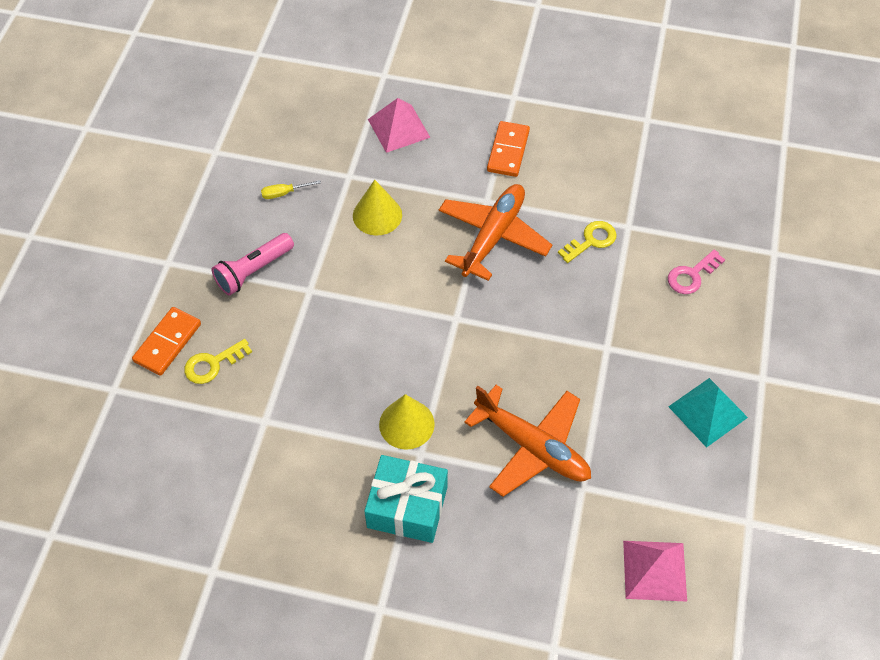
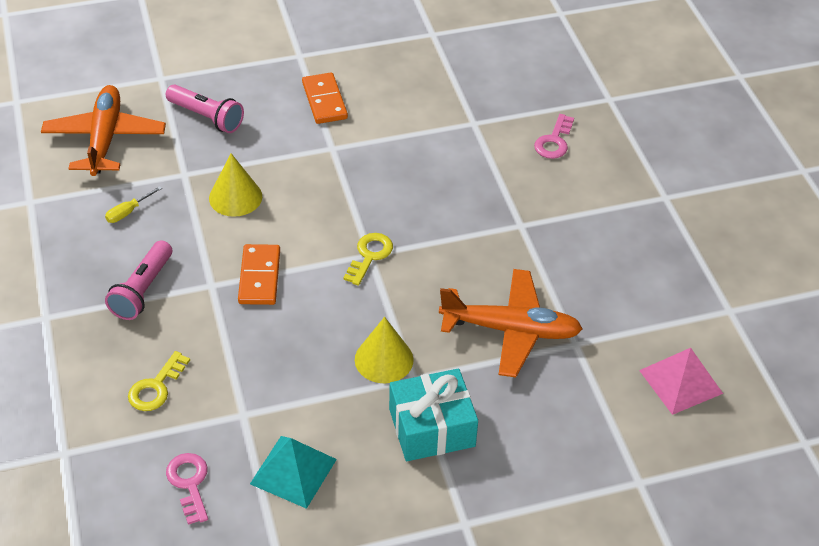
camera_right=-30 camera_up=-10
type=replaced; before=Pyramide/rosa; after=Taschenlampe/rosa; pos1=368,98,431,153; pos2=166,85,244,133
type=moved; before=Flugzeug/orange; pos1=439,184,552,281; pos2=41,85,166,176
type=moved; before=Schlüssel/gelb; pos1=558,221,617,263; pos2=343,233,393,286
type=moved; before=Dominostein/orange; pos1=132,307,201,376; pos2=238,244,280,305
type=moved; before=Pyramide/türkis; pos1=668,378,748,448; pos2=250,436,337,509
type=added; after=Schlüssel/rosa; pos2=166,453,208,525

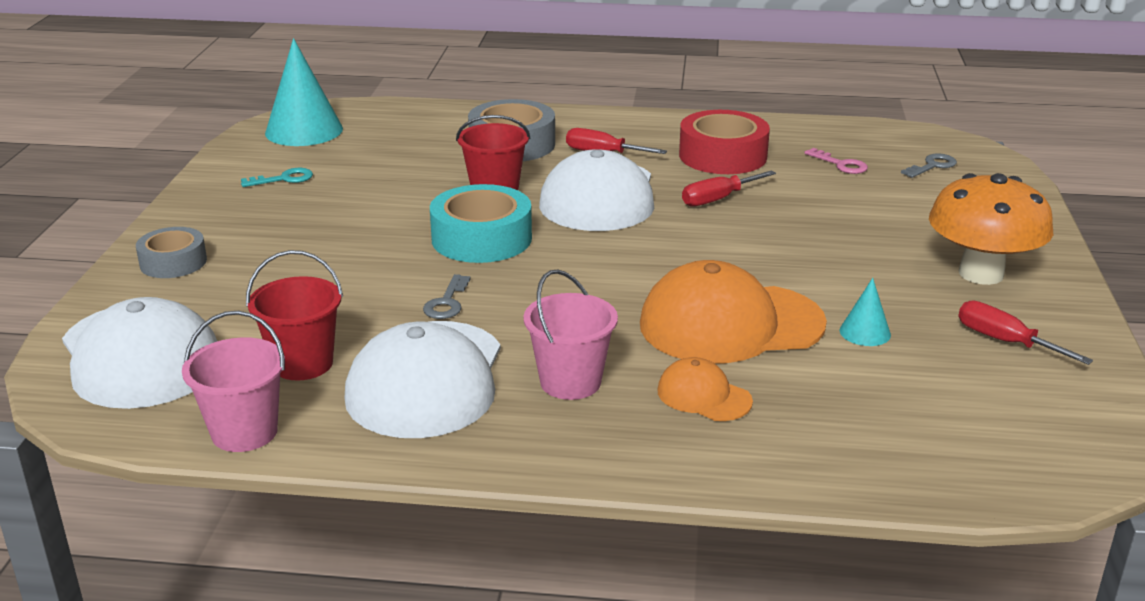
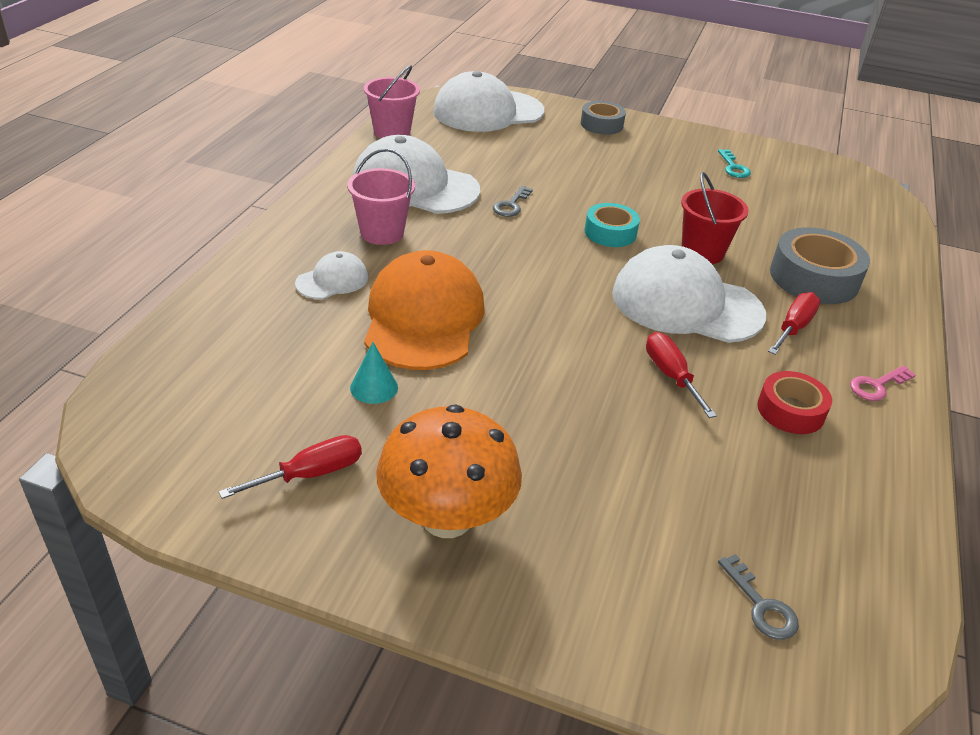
camera_right=100 camera_up=10
type=removed; before=Kegel/türkis; pos1=265,38,343,146
type=resized; before=Klebeband/rot; pos1=679,110,770,174; pos2=757,371,832,434; scale=0.62
type=moved; before=Schlüssel/rosa; pos1=804,148,868,174; pos2=850,365,916,401
type=resized; before=Klebeband/türkis; pos1=430,184,532,263; pos2=584,203,640,247; scale=0.62
type=removed; before=Eimer/rot; pos1=246,250,343,381
type=turned; before=Schlüssel/grau; pos1=423,274,471,319; pos2=493,186,533,217; turn=-90
type=recoloured; before=Kappe/orange; after=Kappe/weiß; pos1=657,357,753,421; pos2=295,251,368,299

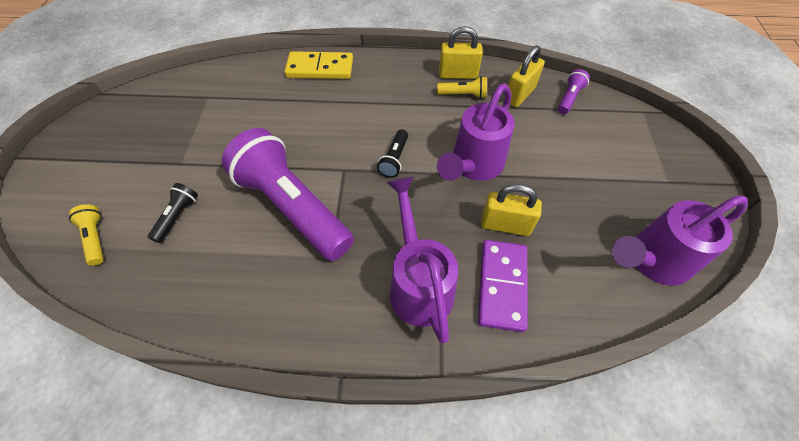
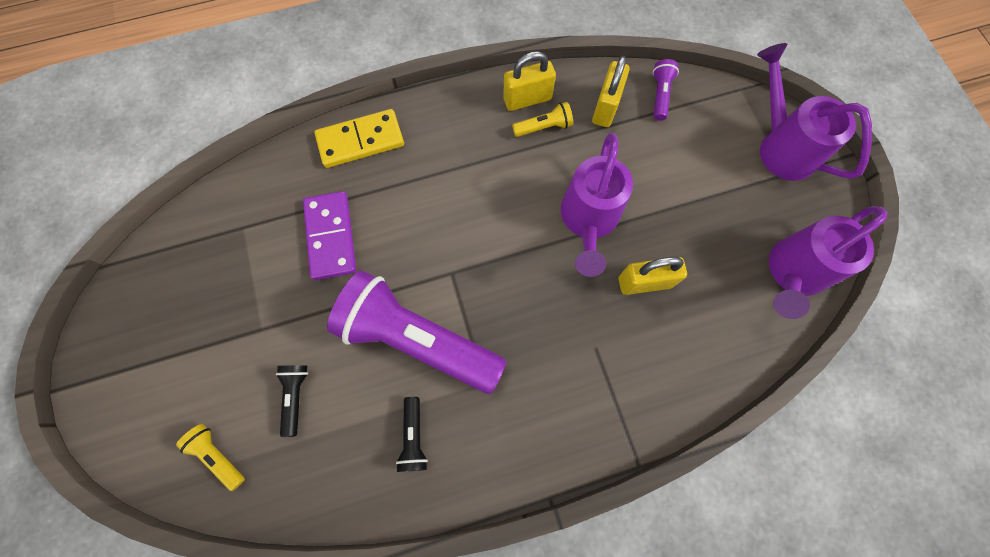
camera_right=-20 camera_up=15
type=moved; before=Taschenlampe/schwarz; pos1=377,129,408,178; pos2=396,397,428,472
type=moved; before=Gießkanne/lila; pos1=386,177,458,343; pos2=757,43,872,181
type=moved; before=Dominostein/lila; pos1=478,240,528,332; pos2=303,191,356,280

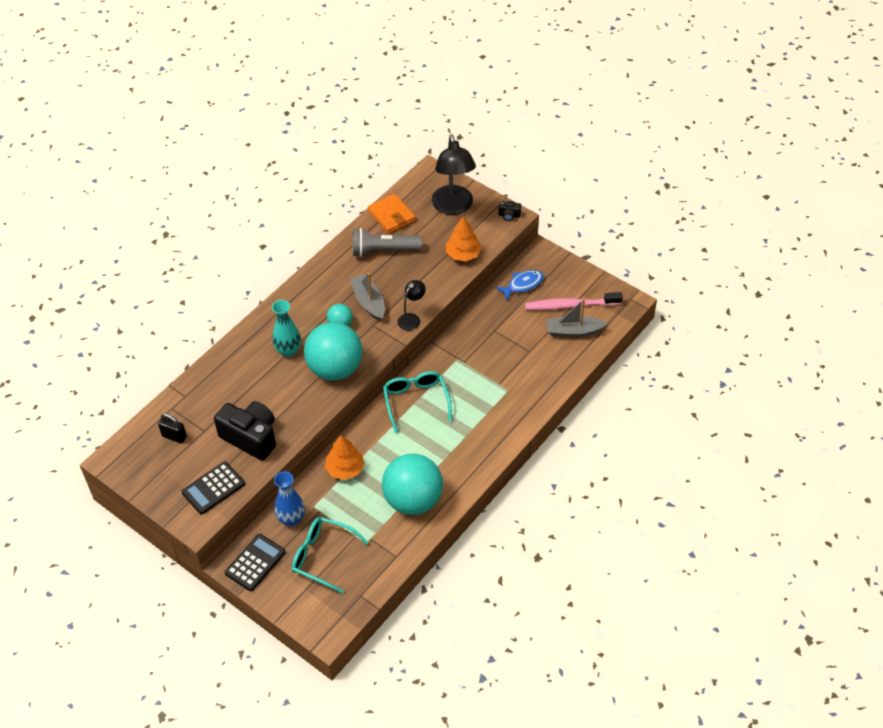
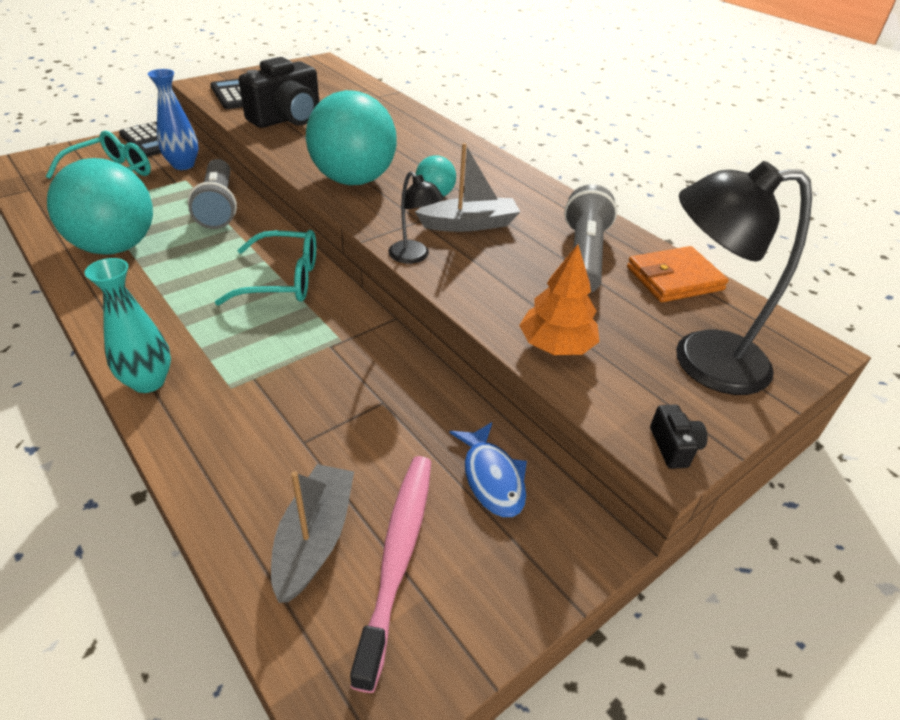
camera_right=100 camera_up=-10
type=turned; before=Kamera/schwarz; pos1=498,201,521,221; pos2=650,404,708,469; turn=150
type=moved; before=Vase/türkis; pos1=272,300,301,357; pos2=85,258,171,393
type=removed; before=Vorhängeschloss/schwarz; pos1=158,413,187,443
type=replaced; before=Baum/orange; after=Taschenlampe/grau; pos1=325,435,365,480; pos2=188,159,237,229

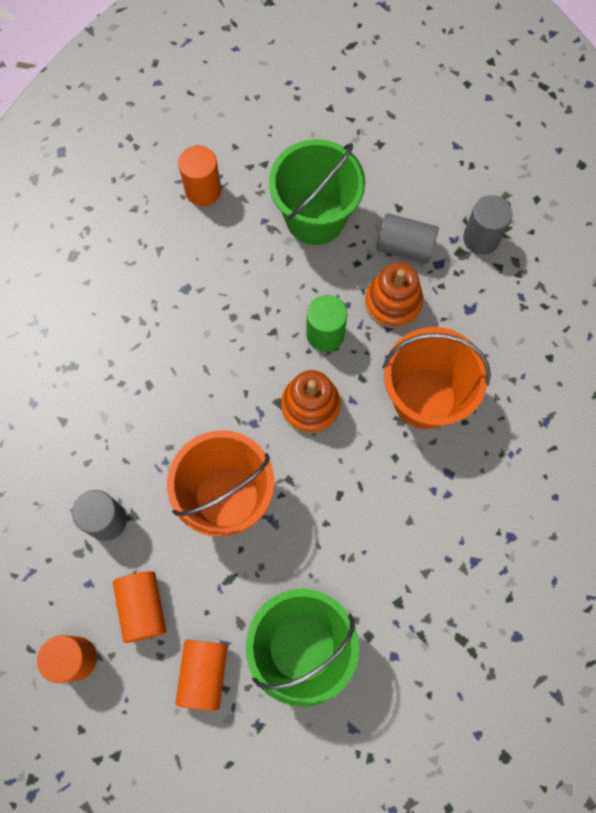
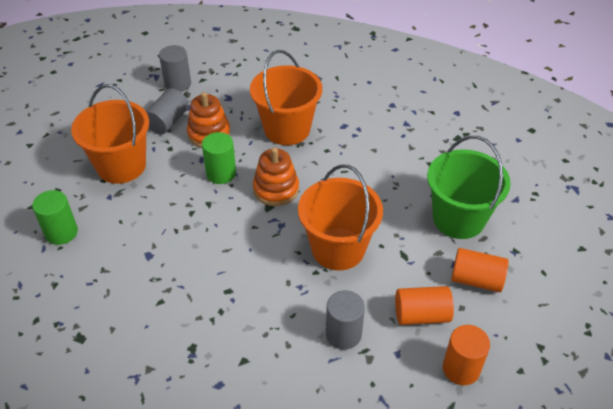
camera_right=-80 camera_up=-25
type=recoloured; before=Eimer/grün; after=Eimer/orange; pos1=269,139,365,245; pos2=71,84,149,184
type=recoloured; before=Vollzylinder/orange; after=Vollzylinder/grün; pos1=178,145,221,206; pos2=32,190,78,245

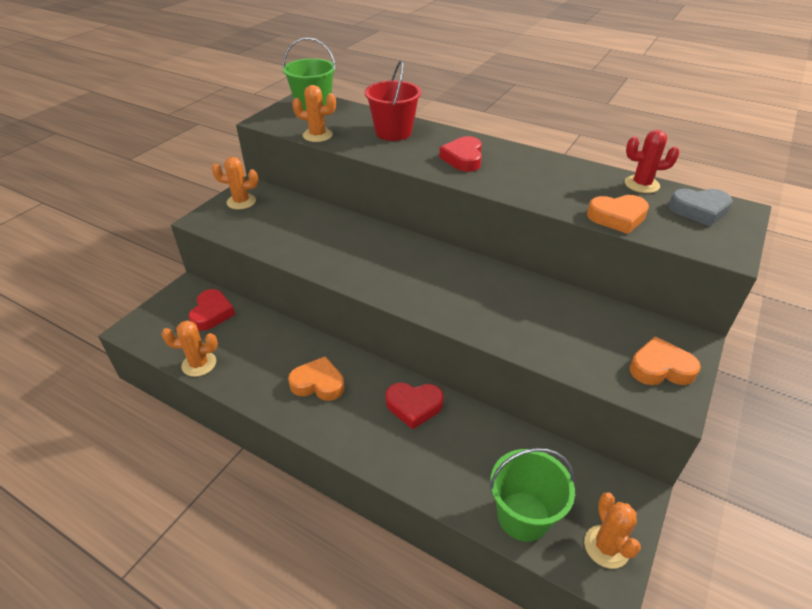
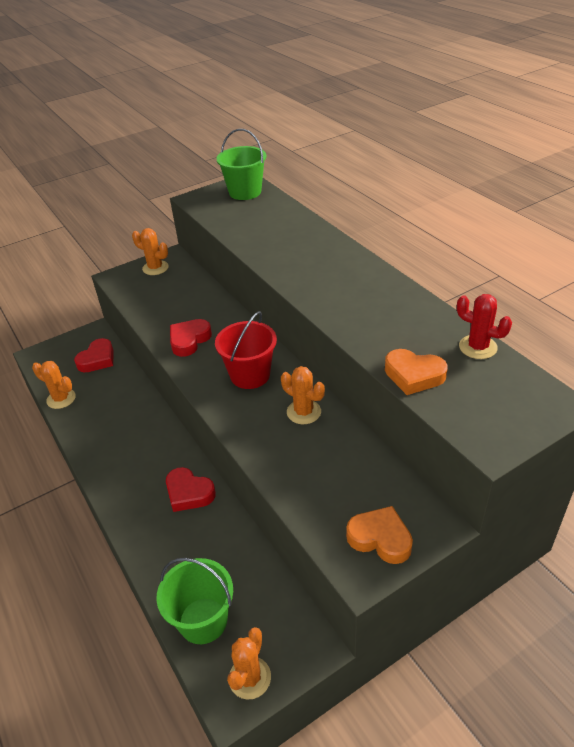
camera_right=30 camera_up=0
type=moved; before=Eimer/rot; pos1=365,60,421,141; pos2=215,311,277,389
type=moved; before=Kaktus/orange; pos1=292,85,336,142; pos2=281,366,325,424
type=moved; before=Herz/rot; pos1=439,136,482,172; pos2=170,319,212,357
type=removed; before=Herz/grau; pos1=668,189,733,226
type=removed; before=Herz/orange; pos1=288,356,344,401

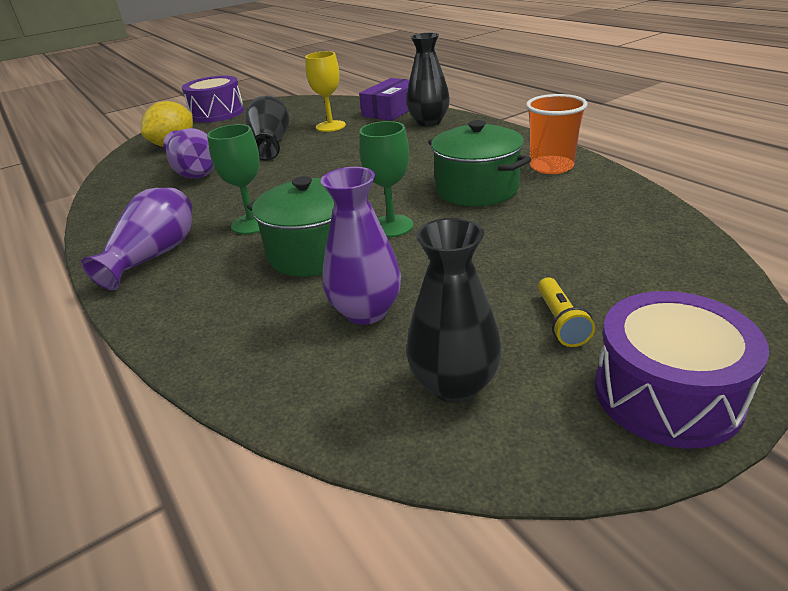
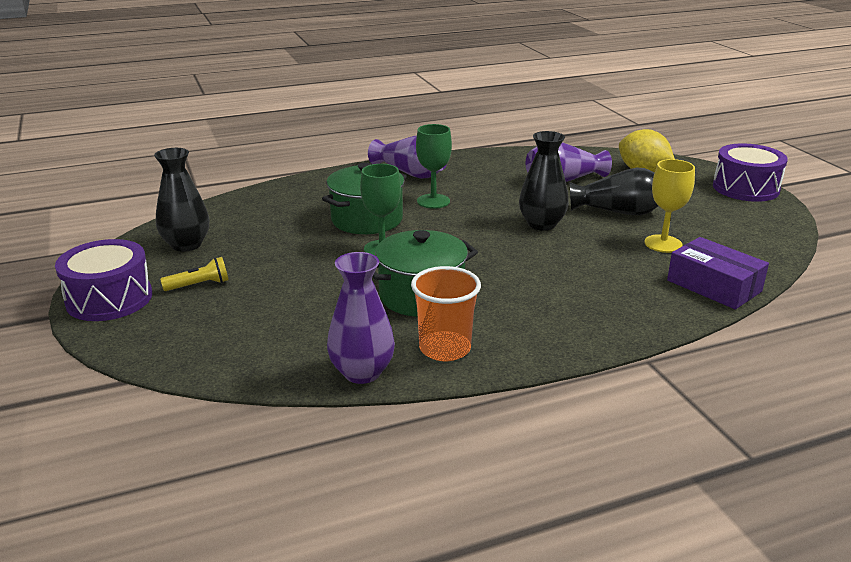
camera_right=100 camera_up=-5
type=moved; before=Vase/schwarz; pos1=406,33,450,126; pos2=519,131,569,231
type=moved; before=Vase/lila; pos1=321,167,401,325; pos2=327,252,395,384
type=turned; before=Taschenlampe/gelb; pos1=538,278,595,347; pos2=160,257,229,291; turn=150

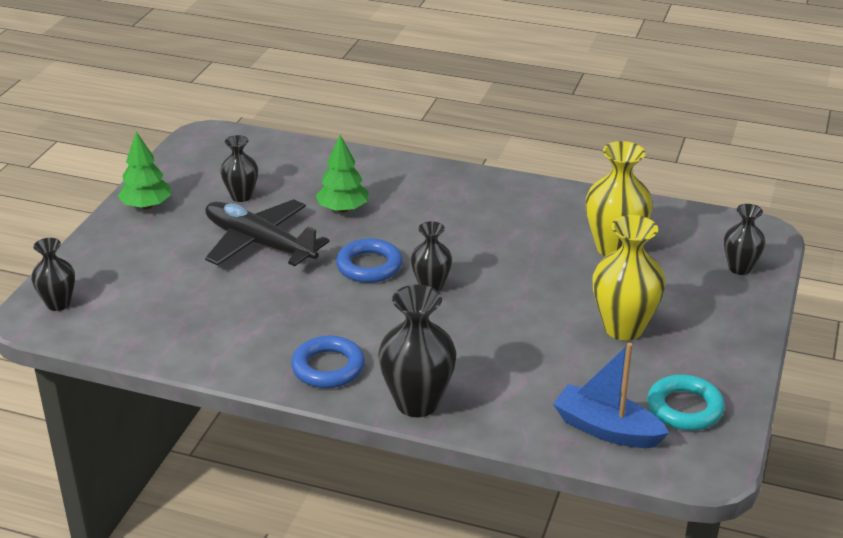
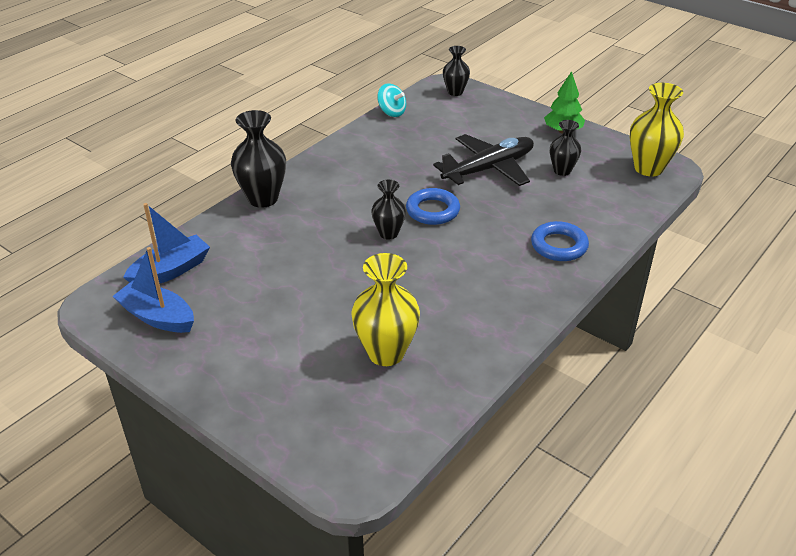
camera_right=110 camera_up=5
type=removed; before=Baum/grün; pos1=316,135,369,213
type=removed; before=Vase/schwarz; pos1=724,204,766,275
type=moved; before=Vase/gelb; pos1=593,215,666,340; pos2=630,83,684,176
type=moved; before=Ring/blau; pos1=291,336,365,388; pos2=531,221,589,261
type=replaced; before=Ring/türkis; after=Boot/blau; pos1=647,374,725,431; pos2=113,247,194,333
type=added; after=Kreisel/türkis; pos2=377,83,406,117

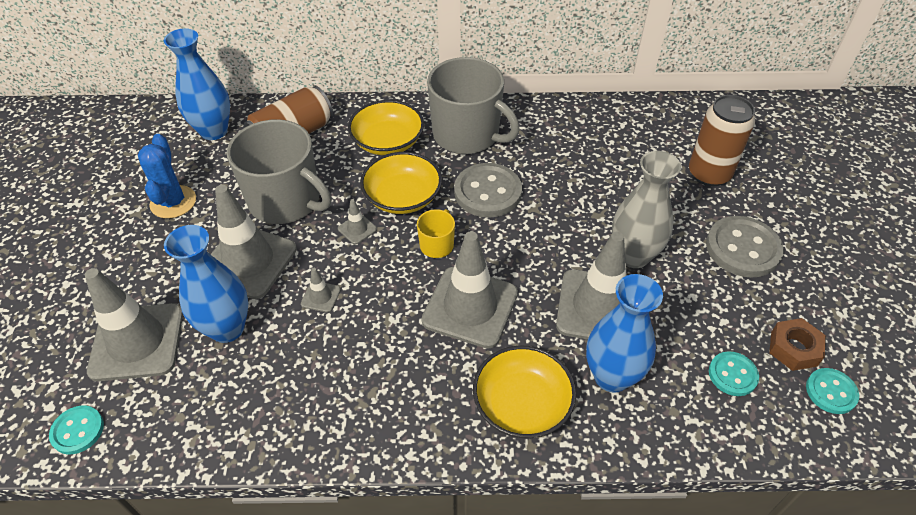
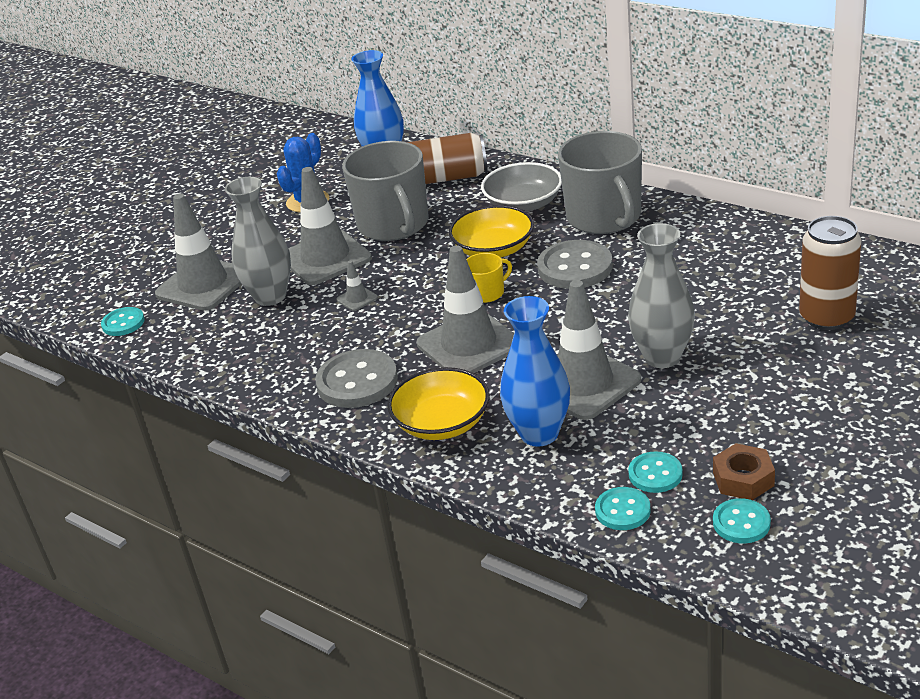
camera_right=40 camera_up=-15
type=recoloured; before=Schüssel/gelb; after=Schüssel/grau; pos1=348,100,424,155; pos2=481,162,562,212
type=removed; before=Leitkegel/grau; pos1=338,199,377,244
type=moved; before=Knopf/grau; pos1=706,216,784,277; pos2=315,349,398,408
type=recoloured; before=Vase/blau; after=Vase/grau; pos1=164,225,248,343; pos2=225,177,291,306
type=added; after=Knopf/türkis; pos2=595,487,651,530

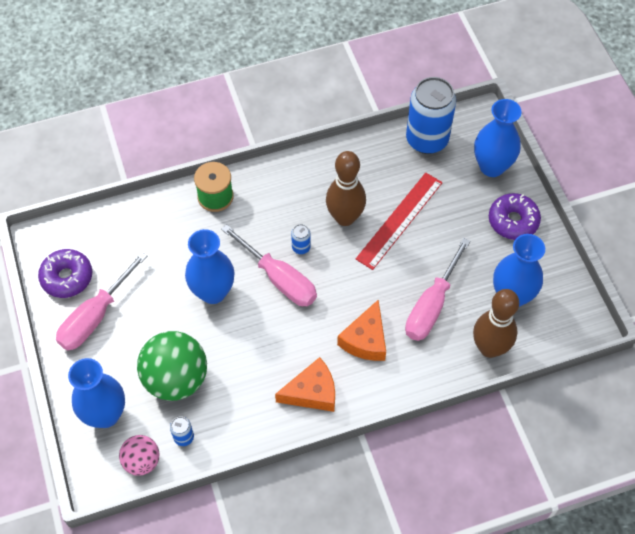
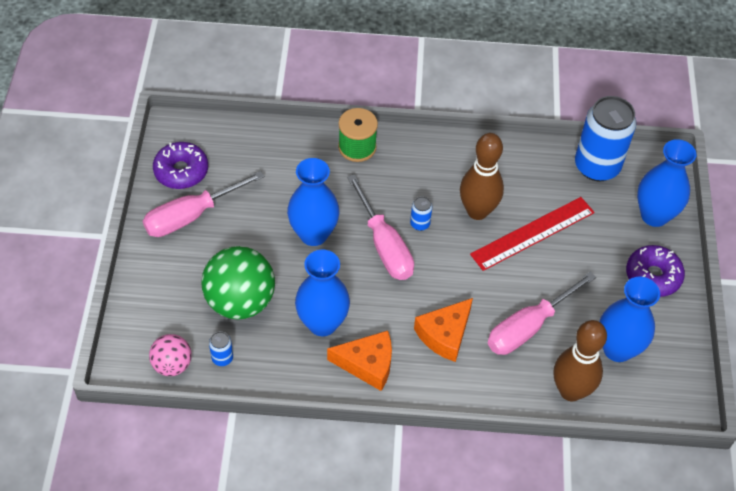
camera_right=20 camera_up=-5
type=moved; before=Vase/blau; pos1=68,358,125,428; pos2=295,250,350,336

